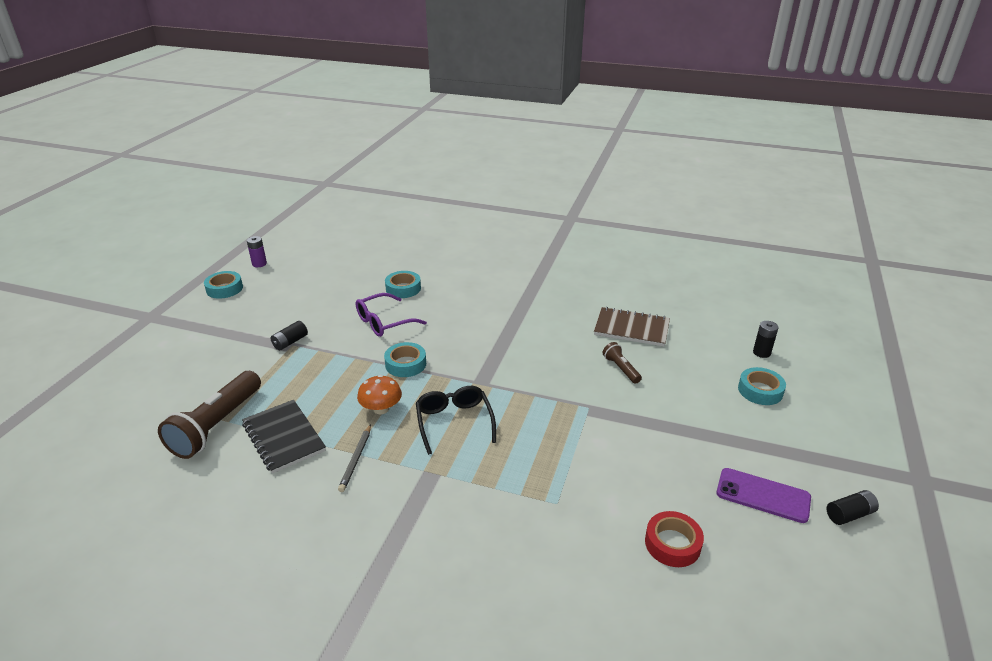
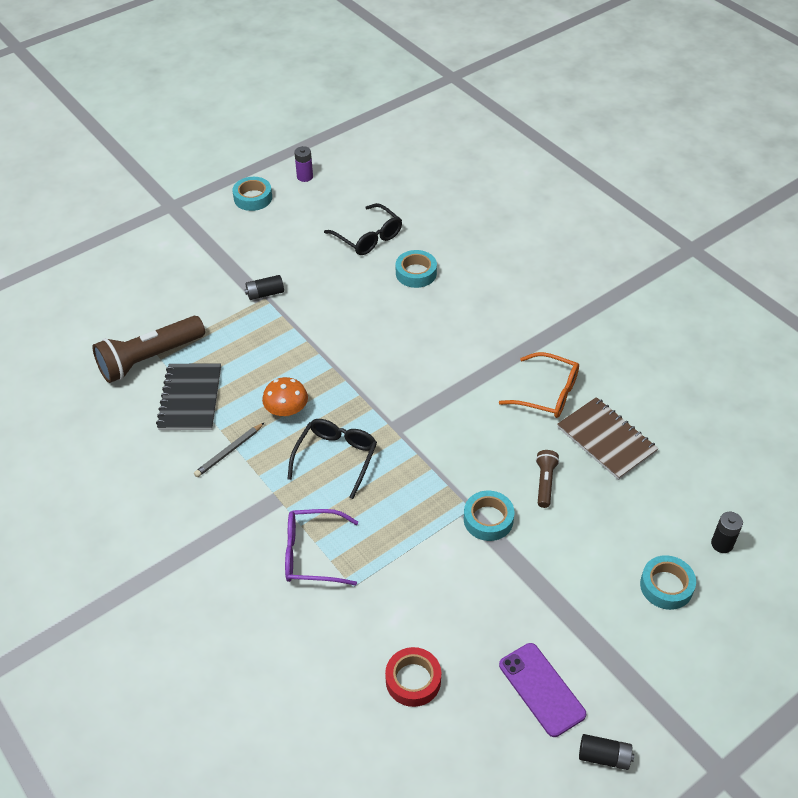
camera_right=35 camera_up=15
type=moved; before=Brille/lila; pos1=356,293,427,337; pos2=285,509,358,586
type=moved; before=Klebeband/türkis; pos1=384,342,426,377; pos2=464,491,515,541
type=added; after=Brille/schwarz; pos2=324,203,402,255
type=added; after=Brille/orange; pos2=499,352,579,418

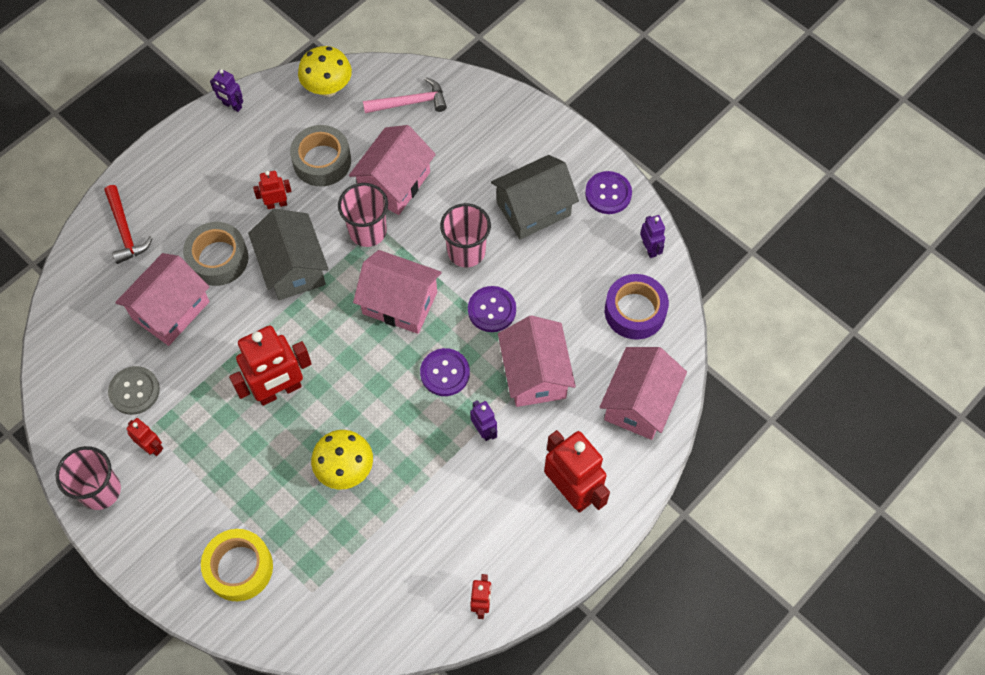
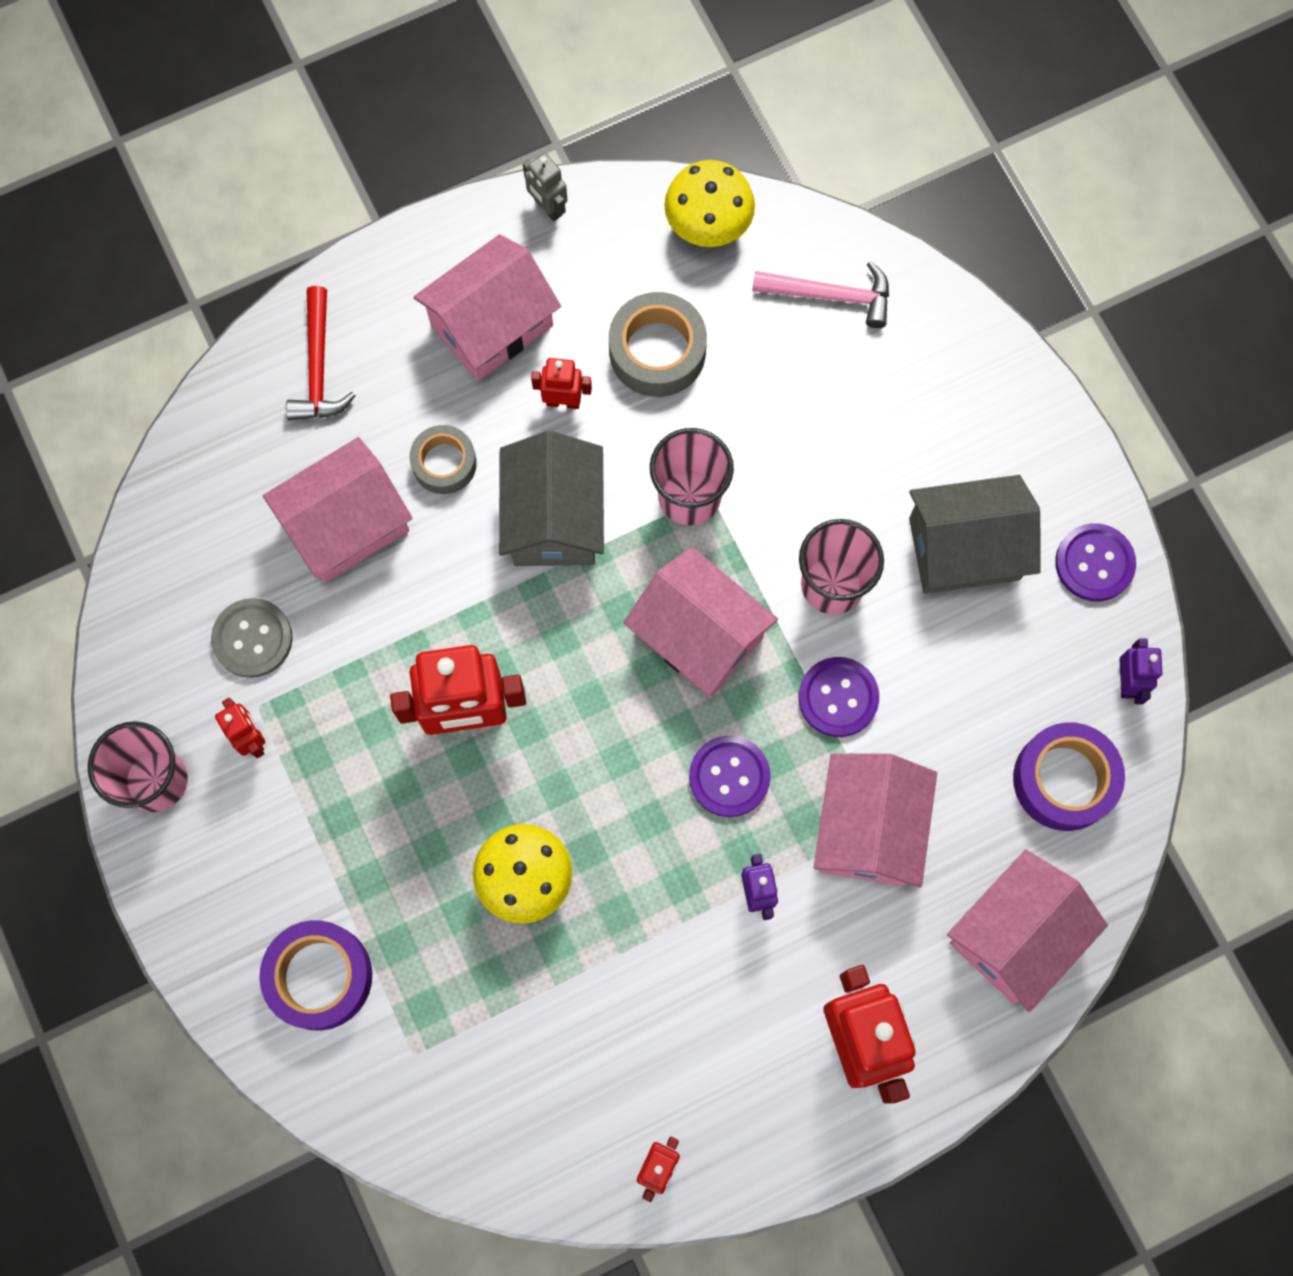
camera_right=20 camera_up=10
type=recoloured; before=Roboter/lila; after=Roboter/grau; pos1=210,69,243,112; pos2=523,153,567,221
type=moved; before=Haus/rosa; pos1=349,125,436,215; pos2=414,234,561,381
type=resized; before=Klebeband/grau; pos1=183,222,249,286; pos2=410,425,477,494; scale=0.65
type=recoloured; before=Klebeband/gelb; after=Klebeband/lila; pos1=201,529,273,601; pos2=259,920,372,1030

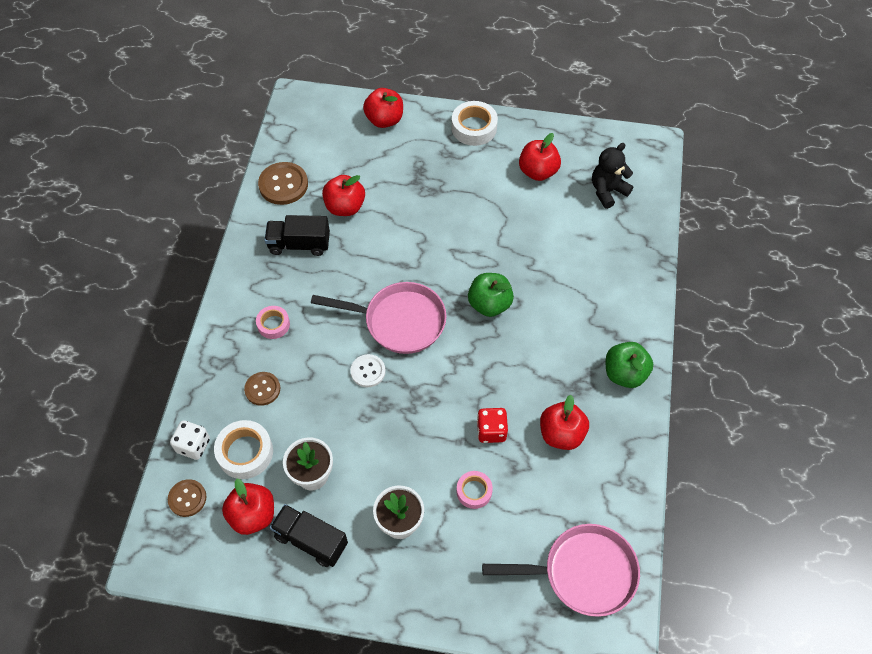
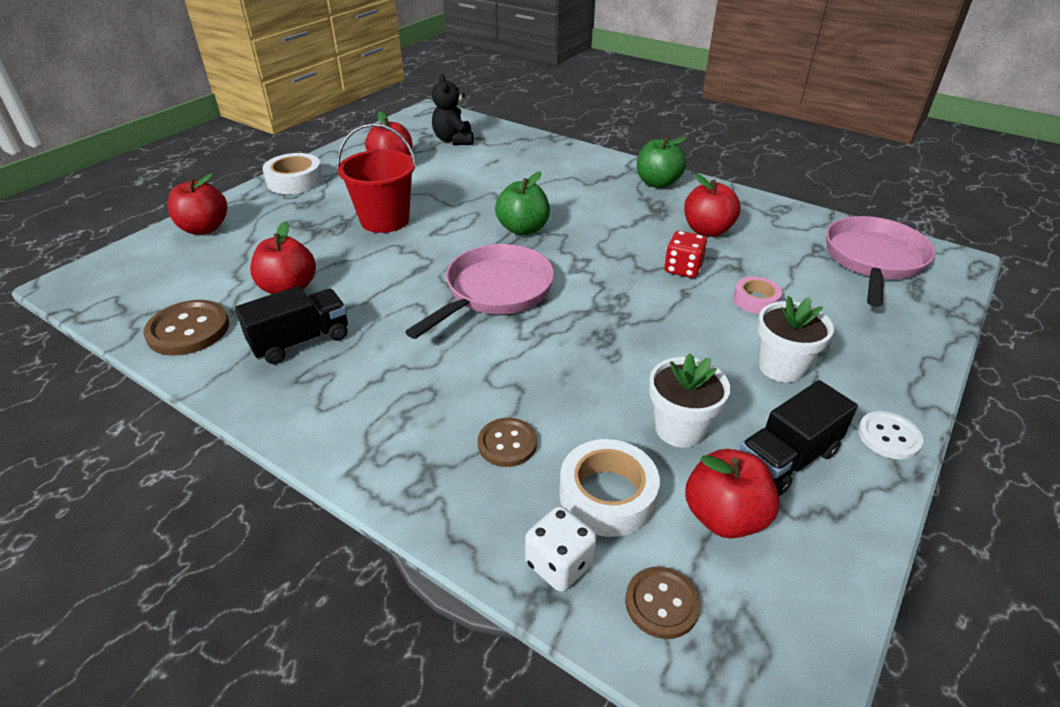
camera_right=-65 camera_up=-20
type=turned; before=Lastwagen/schwarz; pos1=264,215,330,256; pos2=235,286,348,364; turn=-150
type=removed; before=Klebeband/rosa; pos1=256,306,290,339
type=moved; before=Knopf/weiß; pos1=350,354,386,387; pos2=858,411,923,460
type=added; after=Eimer/rot; pos2=337,123,417,233

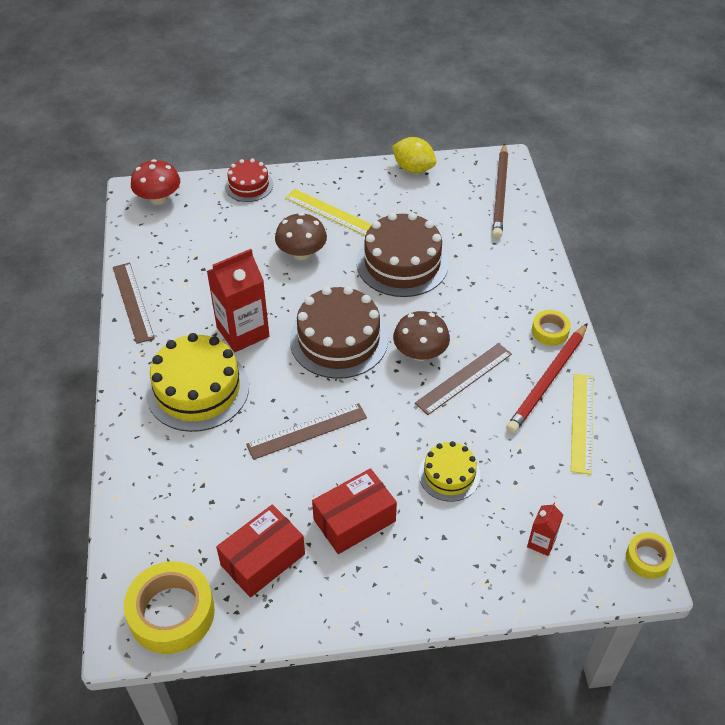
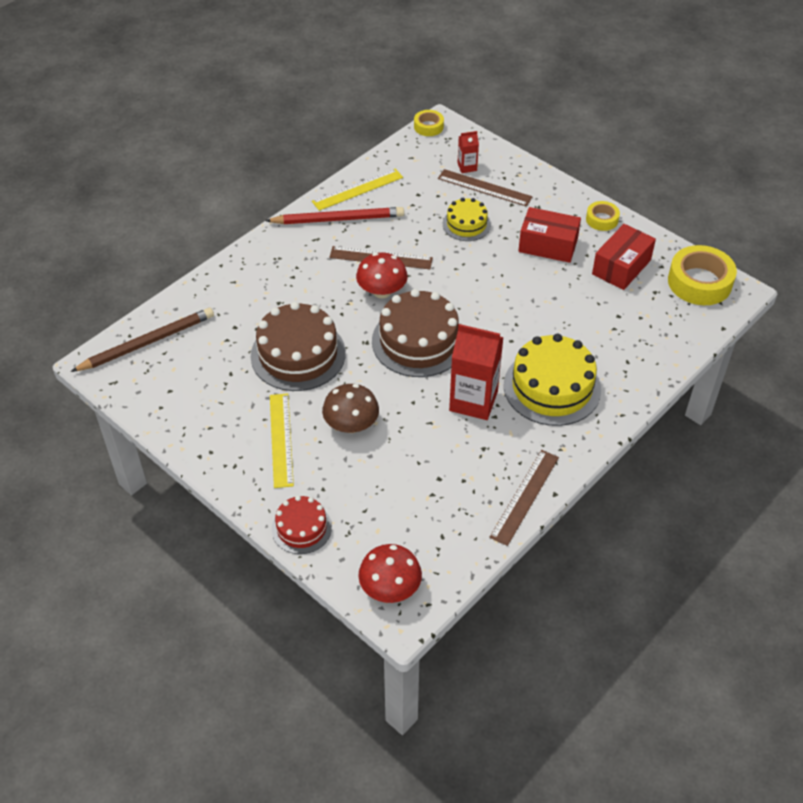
camera_right=-130 camera_up=0
type=removed; before=Zitrone/gelb; pos1=392,137,436,173
type=moved; before=Klebeband/gelb; pos1=532,310,571,346; pos2=586,201,620,231
type=recoloured; before=Pilz/braun; after=Pilz/rot; pos1=393,311,450,361; pos2=356,253,408,298
type=moved; before=Lineal/braun; pos1=246,403,367,460; pos2=438,169,533,207
type=turned; before=Schachtel/rot; pos1=216,504,305,598; pos2=592,224,656,290; turn=-60

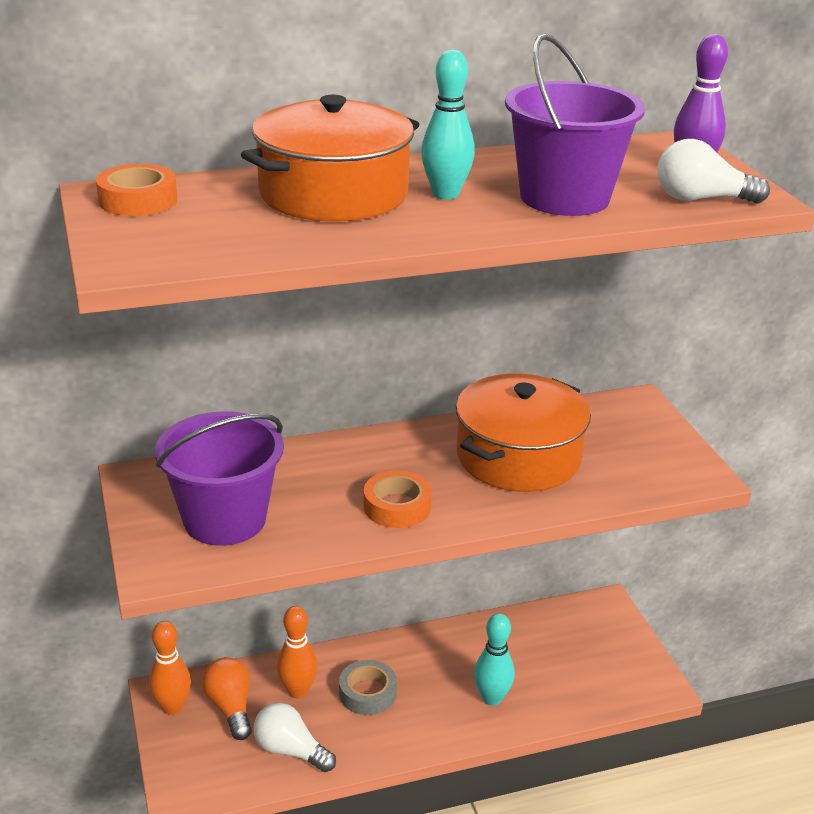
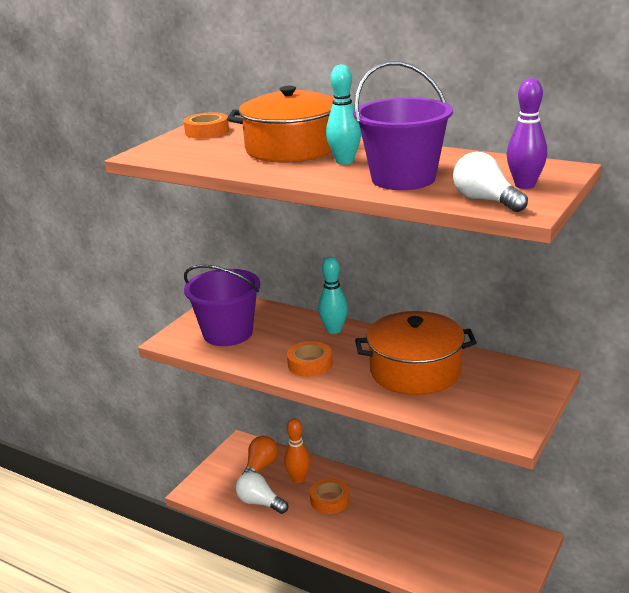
camera_right=50 camera_up=-5
type=moved; before=Bowlingkegel/türkis; pos1=474,613,515,706; pos2=318,257,348,334
type=removed; before=Bowlingkegel/orange; pos1=149,621,191,715
type=recoloured; before=Klebeband/grau; after=Klebeband/orange; pos1=339,660,397,715; pos2=310,478,349,514
type=turned; before=Glühbirne/weiß; pos1=254,703,336,772; pos2=236,472,288,514; turn=-45

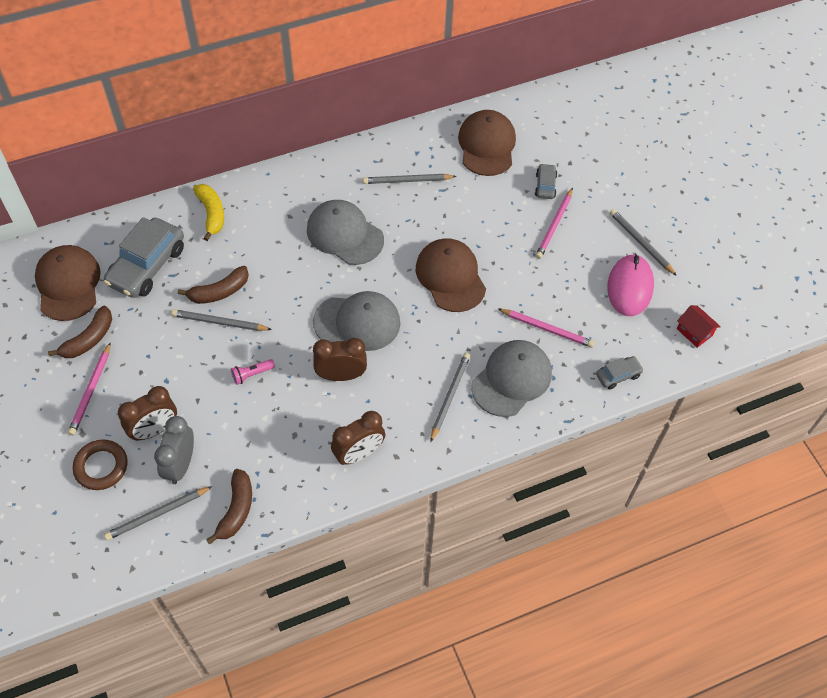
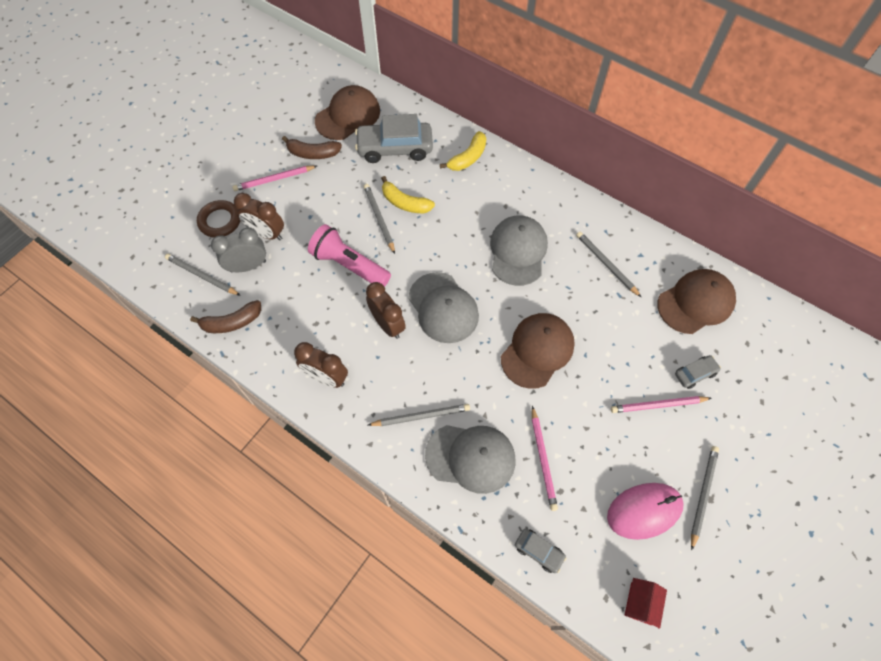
camera_right=60 camera_up=5
type=recoloured; before=Banane/braun; after=Banane/gelb; pos1=178,266,249,304; pos2=381,176,435,213
type=resized; before=Taschenlampe/rosa; pos1=231,359,275,385; pos2=308,224,391,287; scale=2.23

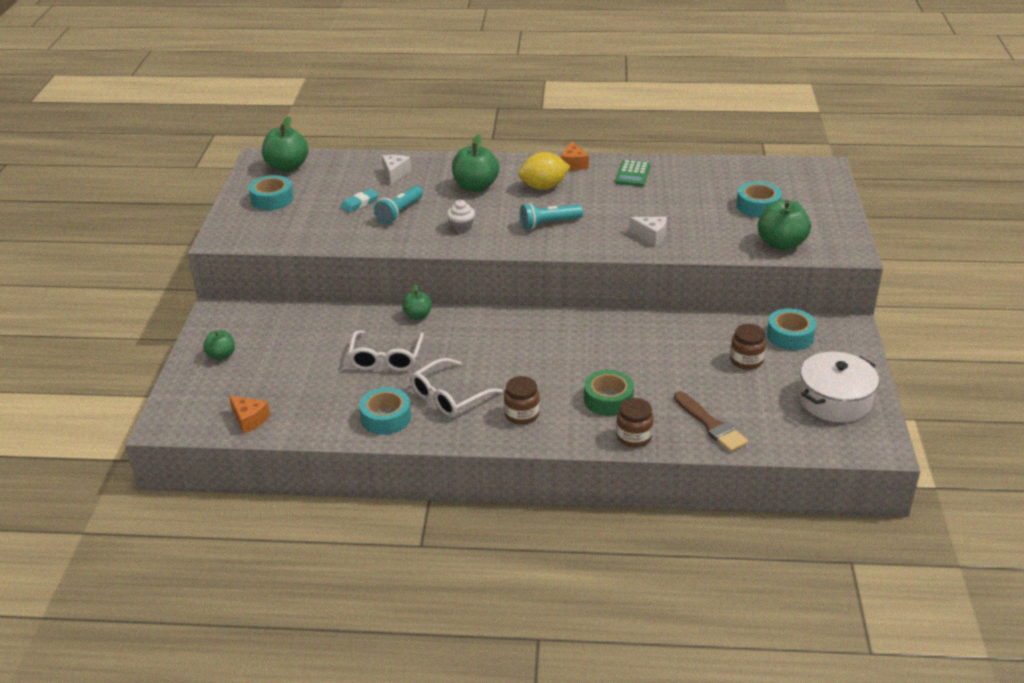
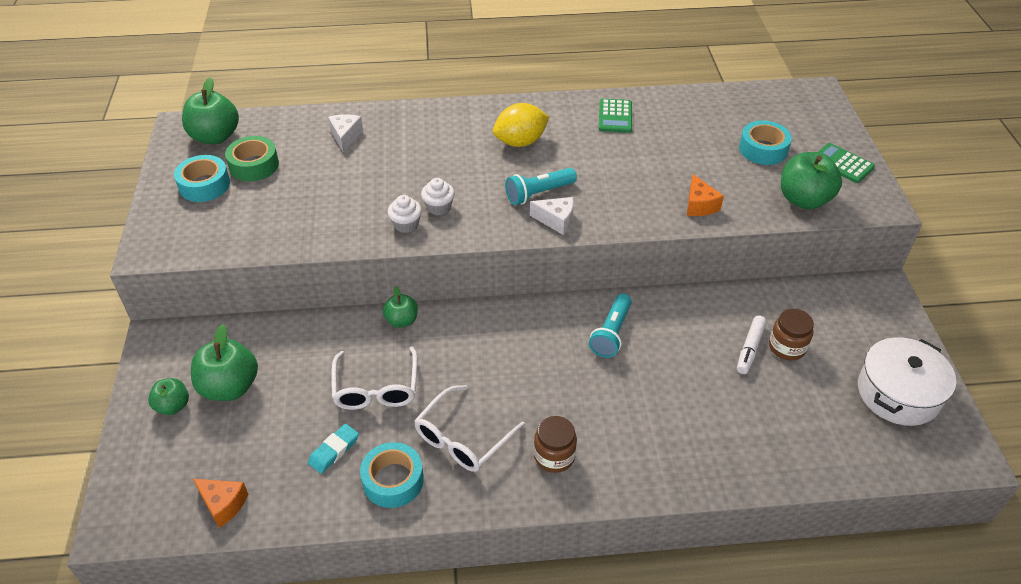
camera_right=-10 camera_up=10
type=moved; before=Apfel/grün; pos1=452,134,499,192; pos2=191,324,258,401
type=moved; before=Käse/orange; pos1=561,142,589,171; pos2=687,174,724,216
type=moved; before=Taschenlampe/türkis; pos1=374,186,423,224; pos2=589,293,632,358
type=moved; before=Radiergummi/türkis; pos1=341,189,379,213; pos2=308,424,359,474
type=moved; before=Käse/weiß; pos1=629,217,667,246; pos2=530,197,574,235
type=removed; before=Klebeband/türkis; pos1=767,308,816,350
type=moved; before=Klebeband/grün; pos1=584,370,634,416; pos2=225,136,279,181
type=removed; before=Pinsel/braun; pos1=674,391,748,452
type=removed; before=Einmachglas/braun; pos1=616,398,653,448
type=added; after=Taschenrechner/grün; pos2=818,143,875,183
type=added; after=Muffin/weiß; pos2=387,195,422,233
type=added; after=Filzstift/weiß; pos2=737,315,767,374

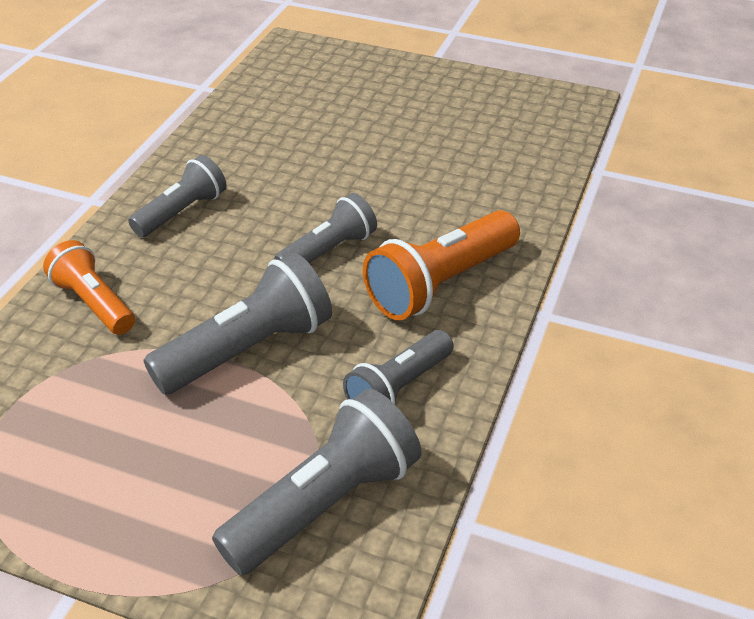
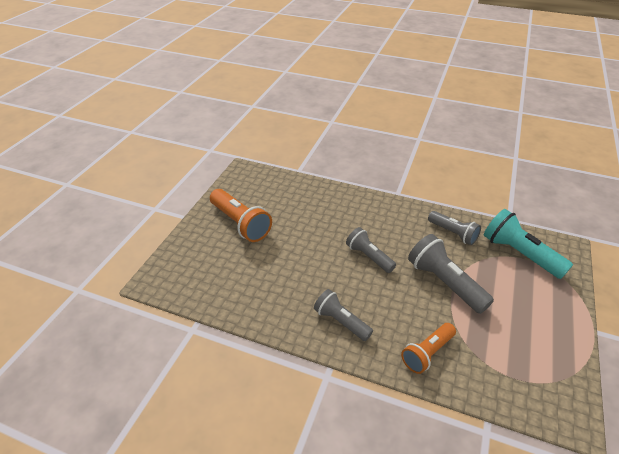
camera_right=-90 camera_up=0
type=moved; before=Taschenlampe/orange; pos1=363,210,520,320; pos2=210,189,272,242
type=recoloured; before=Taschenlampe/grau; after=Taschenlampe/türkis; pos1=212,389,422,575; pos2=484,209,573,279

